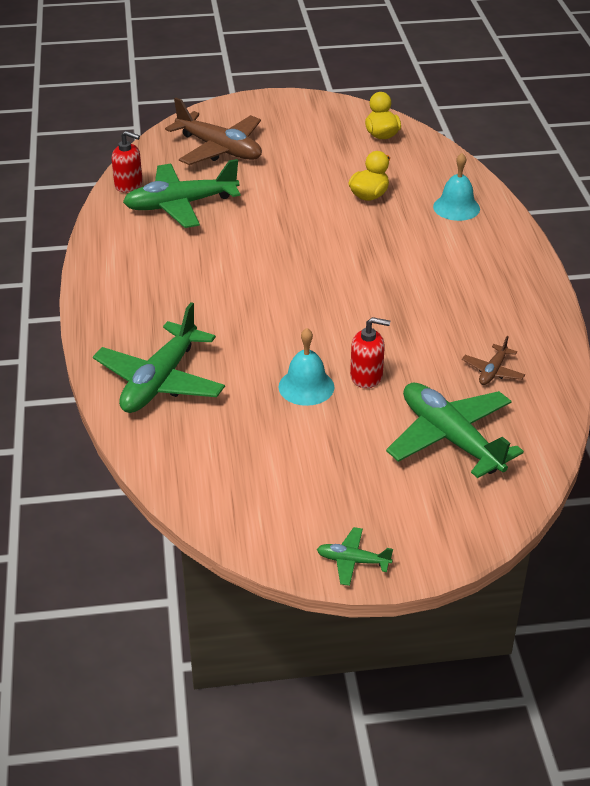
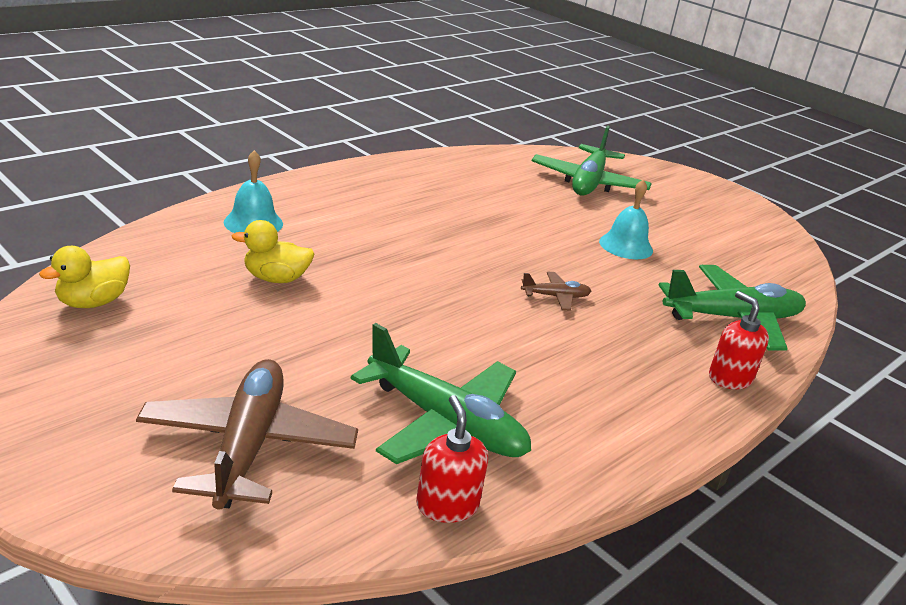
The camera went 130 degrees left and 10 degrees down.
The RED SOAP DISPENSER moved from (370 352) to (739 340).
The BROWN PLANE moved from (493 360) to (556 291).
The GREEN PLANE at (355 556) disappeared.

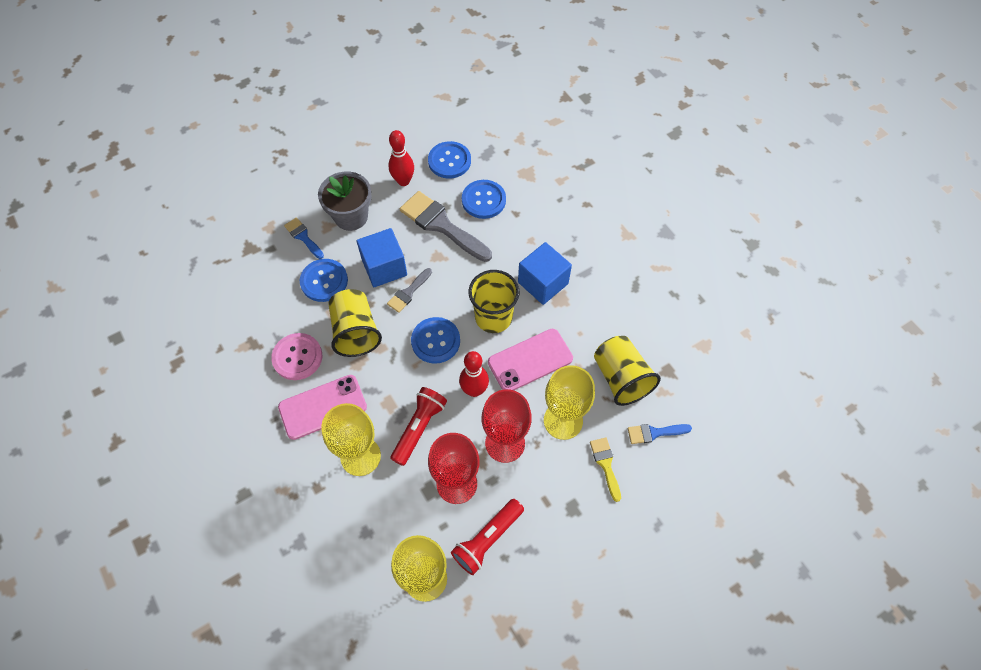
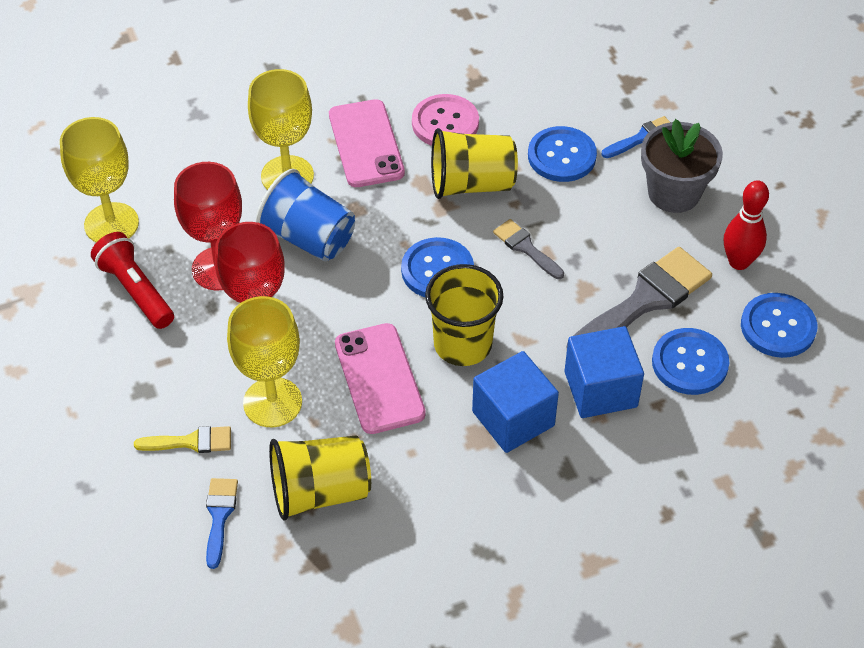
The camera went 100 degrees right and 10 degrees down.
The BLUE CUBE moved from (382 257) to (604 372).
The RED BOWLING PIN at (474 374) disappeared.
The RED FLASHLIGHT at (418 426) was replaced by the BLUE CUP at (305 215).

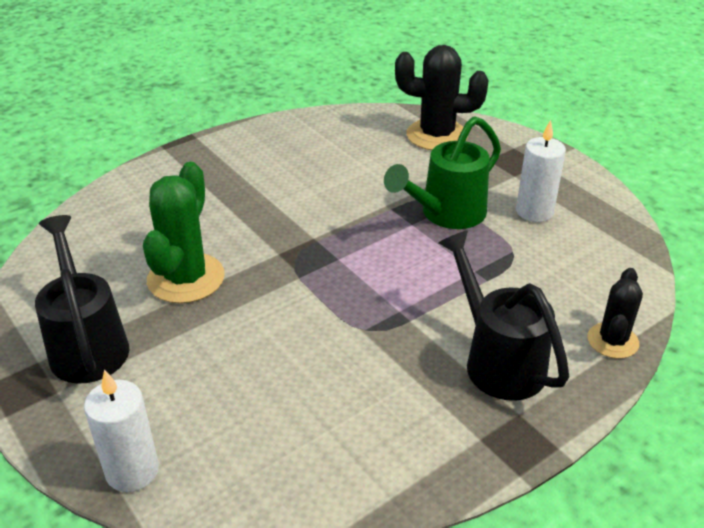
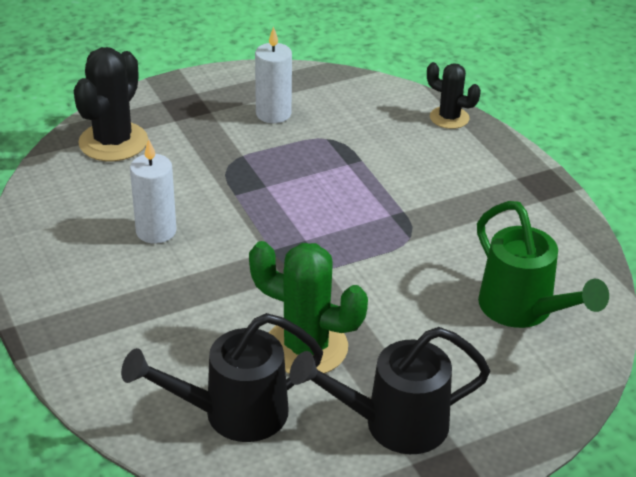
The camera went 80 degrees left and 0 degrees up.
The GREEN WATERING CAN moved from (442 172) to (543 264).
The BLACK WATERING CAN moved from (503 315) to (222 377).
The WHITE CANDLE moved from (121 430) to (153 191).

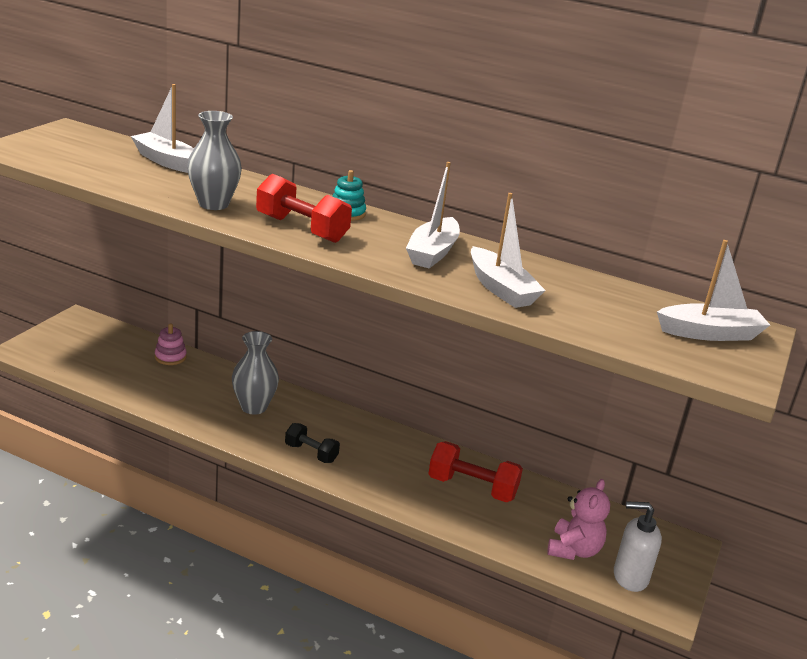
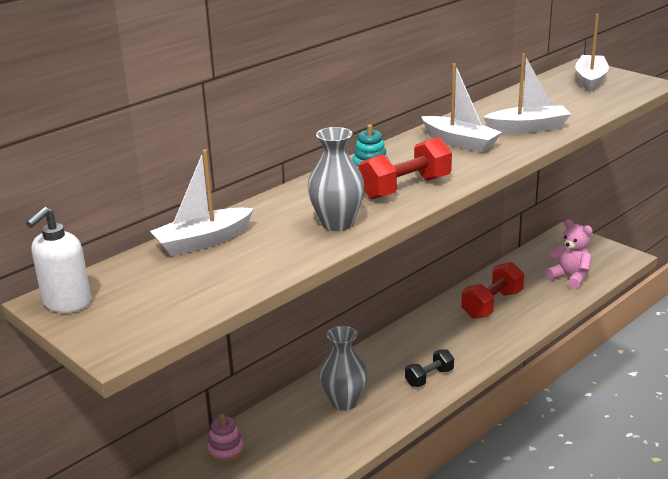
The camera went 65 degrees left and 0 degrees up.
The WHITE SOAP DISPENSER moved from (638 546) to (58 260).

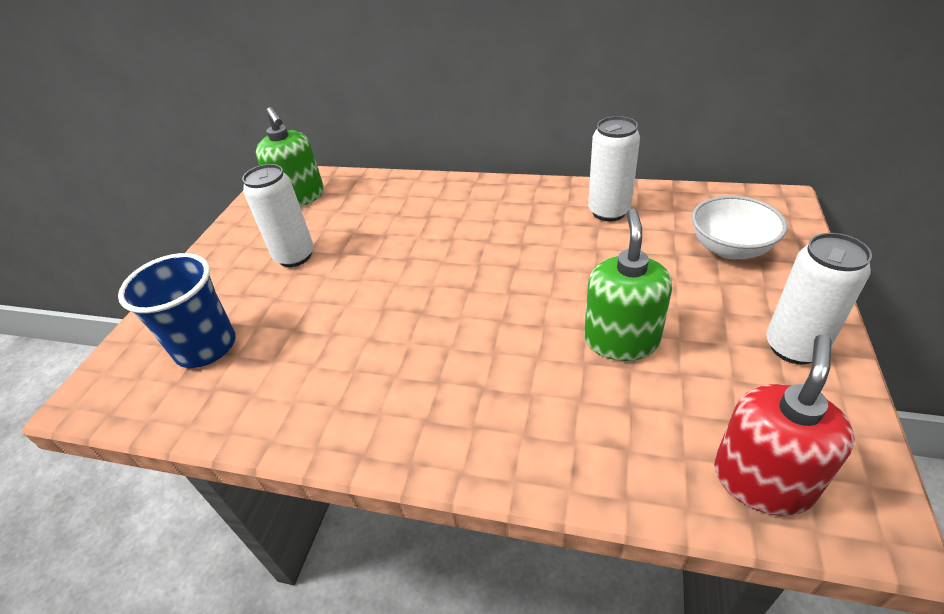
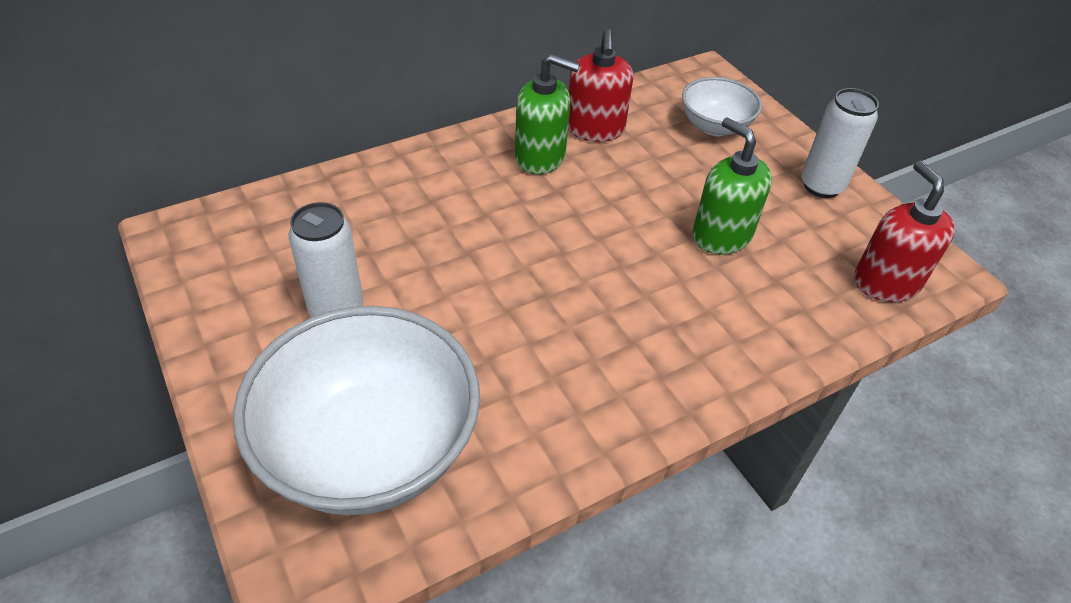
The camera went 50 degrees left and 5 degrees up.
The GREEN SOAP DISPENSER moved from (290 157) to (547 114).
The WHITE CAN at (614 169) was replaced by the RED SOAP DISPENSER at (600 85).
The BLUE CUP at (177 310) was replaced by the WHITE BOWL at (356 411).

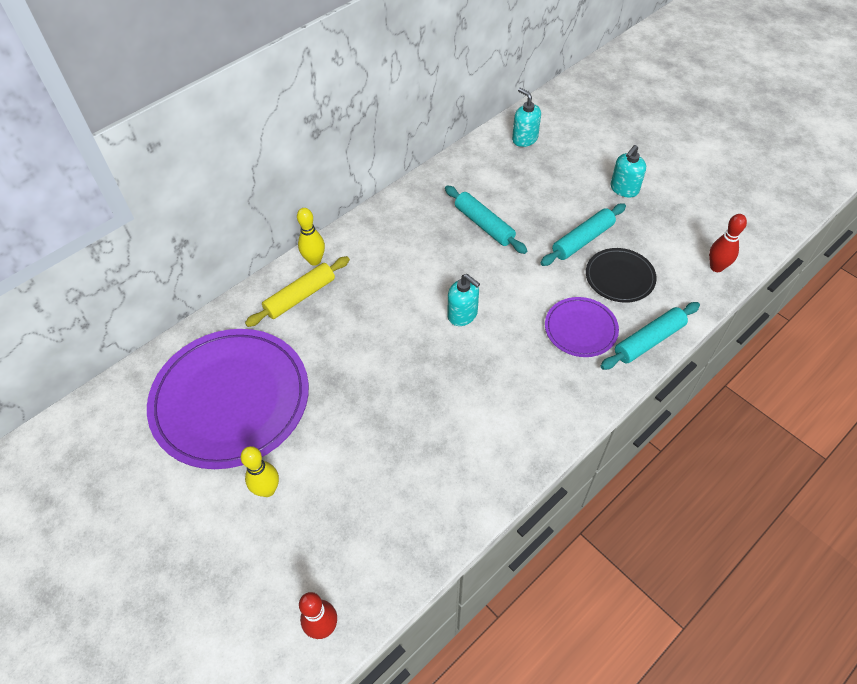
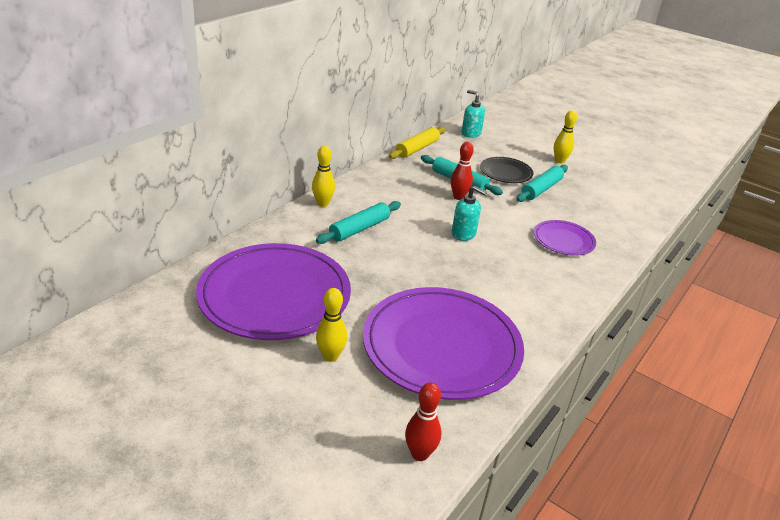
The camera went 15 degrees left and 20 degrees down.
The TURQUOISE SOAP DISPENSER at (628 171) was replaced by the YELLOW BOWLING PIN at (565 136).
The RED BOWLING PIN moved from (728 243) to (462 171).
The BLACK PLATE moved from (621 275) to (507 170).
The YELLOW ROLLING PIN moved from (297 291) to (417 143).
The TURQUOISE ROLLING PIN moved from (650 336) to (358 222).
The PURPLE PLATE at (443 343) appeared.

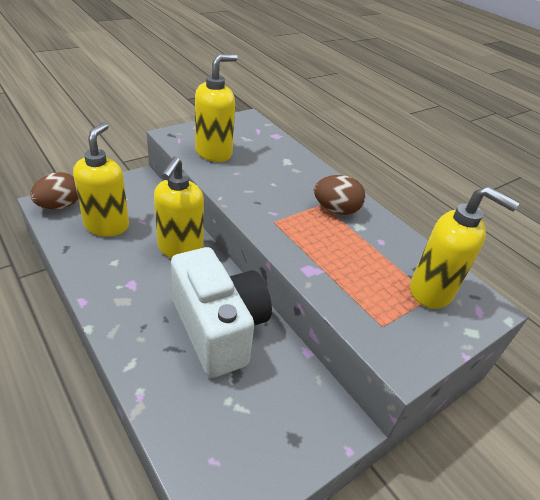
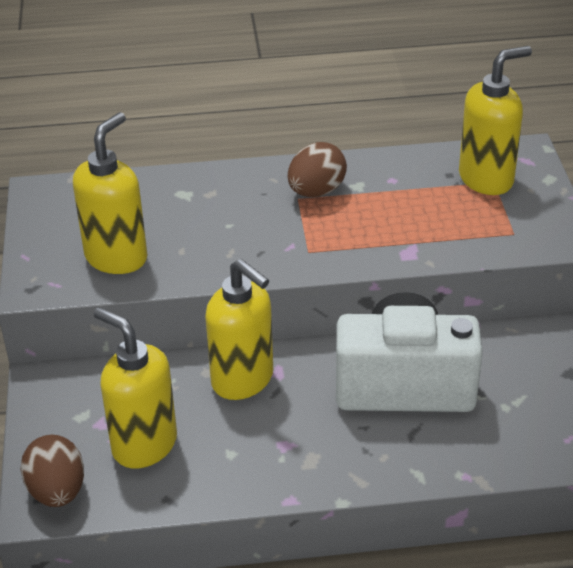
The camera went 55 degrees left and 0 degrees up.
The YELLOW SOAP DISPENSER at (216 108) turned 45 degrees clockwise.

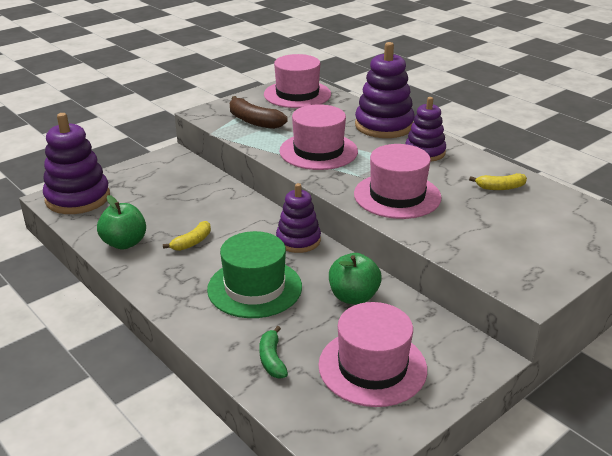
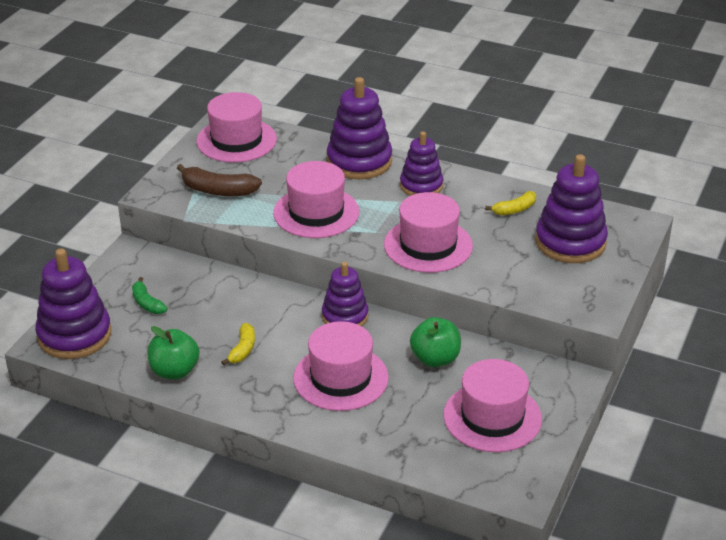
The camera went 25 degrees left and 5 degrees up.
The GREEN HAT at (254 274) became the PINK HAT at (341 366).
The GREEN BANANA moved from (273 352) to (150 295).
The PURPLE STACKING TOY at (571 208) appeared.

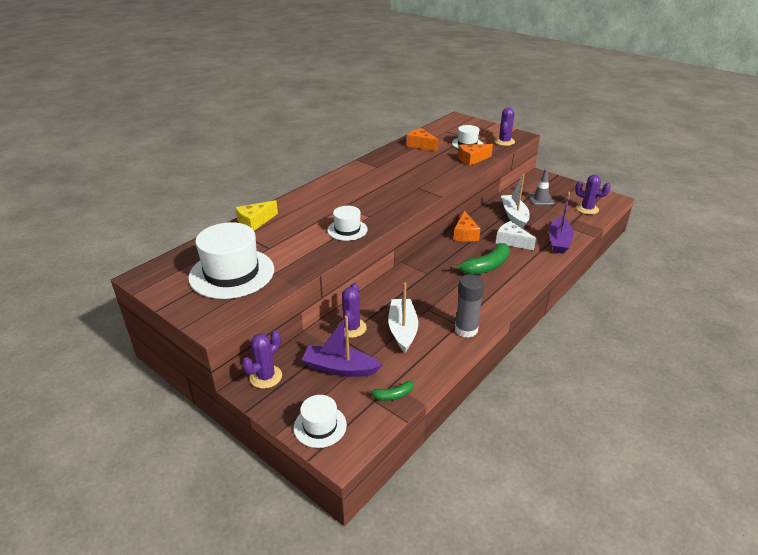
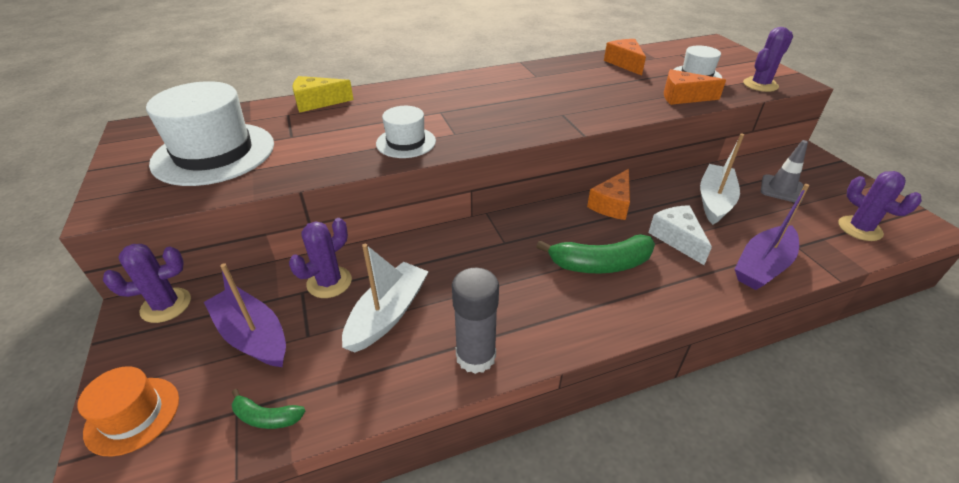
The camera went 30 degrees right and 5 degrees up.
The WHITE HAT at (320 421) became the ORANGE HAT at (128 411).

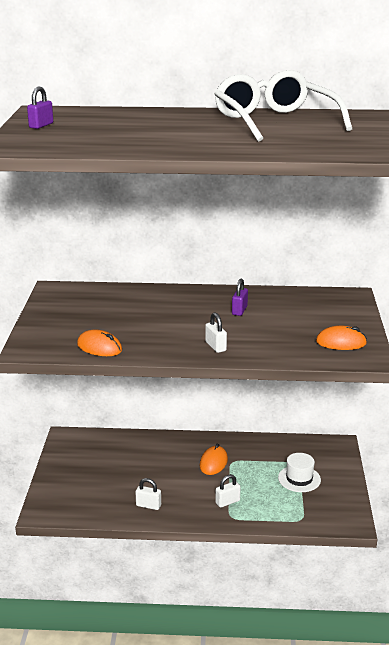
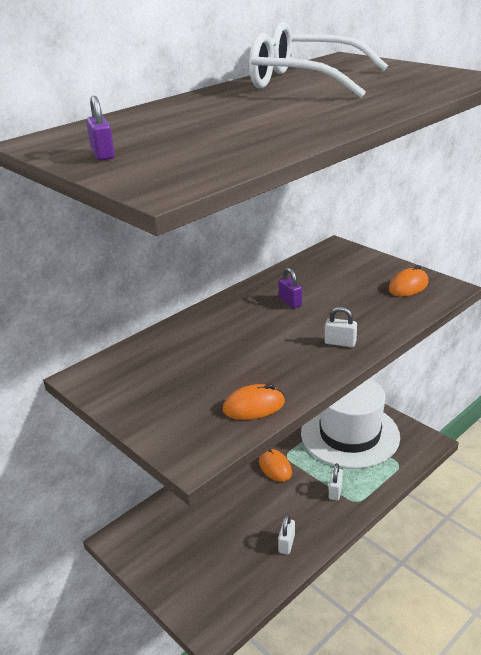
The camera went 45 degrees left and 5 degrees up.
The WHITE HAT at (299 472) changed to 2.34 times the size.
The WHITE PADLOCK at (148 494) turned 45 degrees counterclockwise.

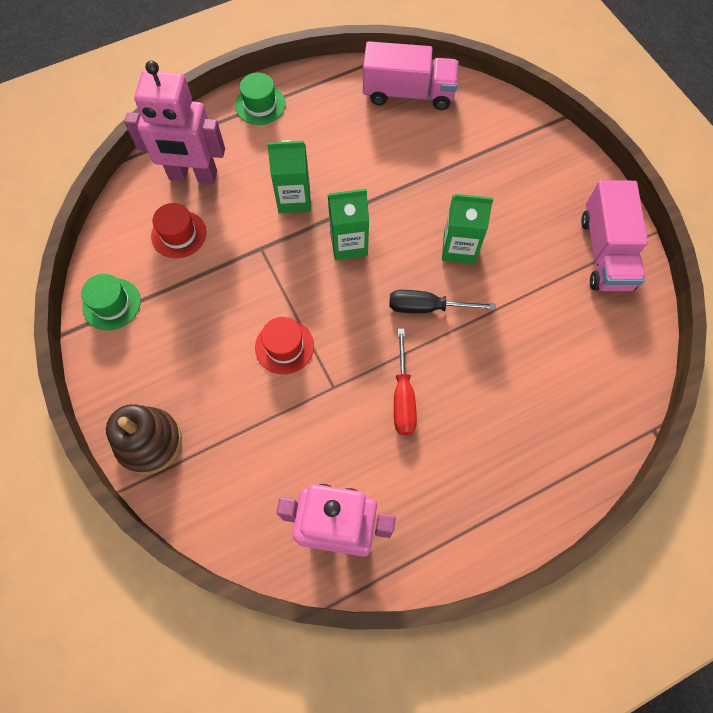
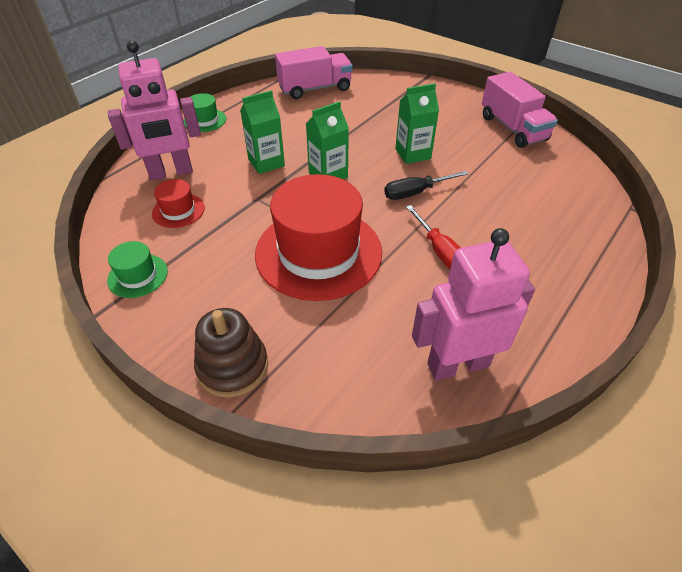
The camera went 25 degrees left and 20 degrees down.
The RED HAT at (284 345) changed to 2.27 times the size.

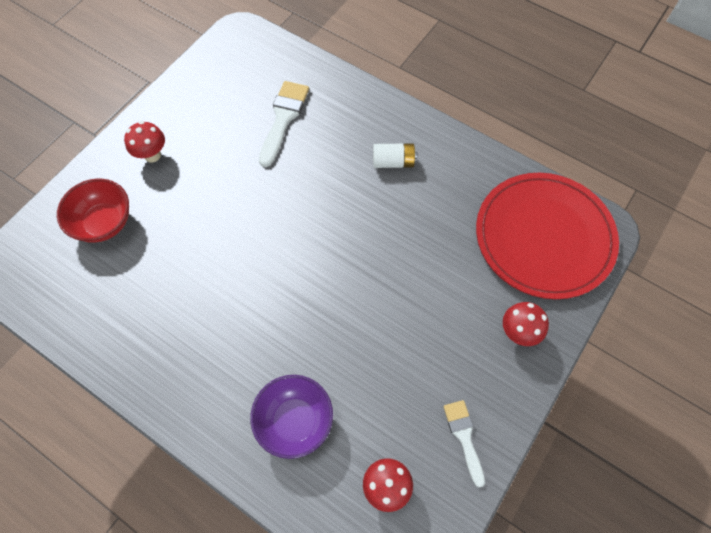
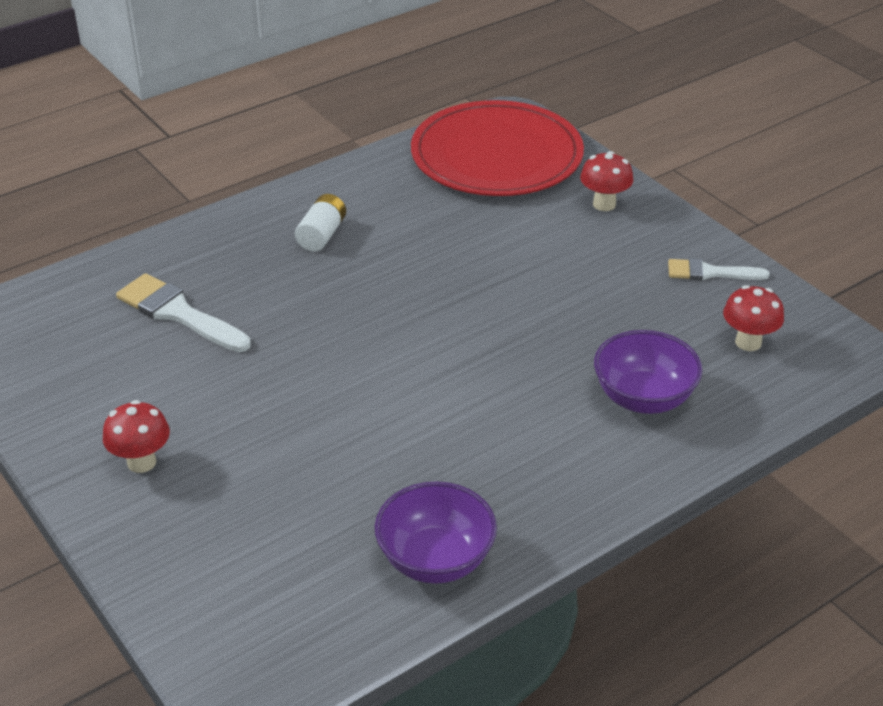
The camera went 70 degrees left and 25 degrees down.
The RED BOWL at (93 211) disappeared.
The PURPLE BOWL at (436 532) appeared.

